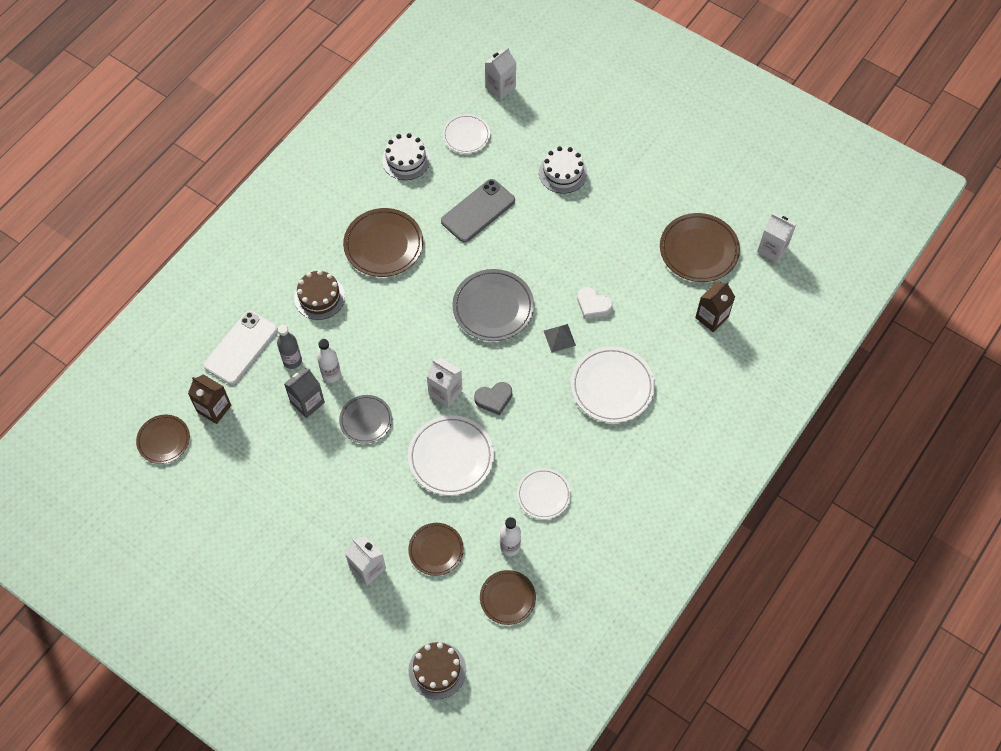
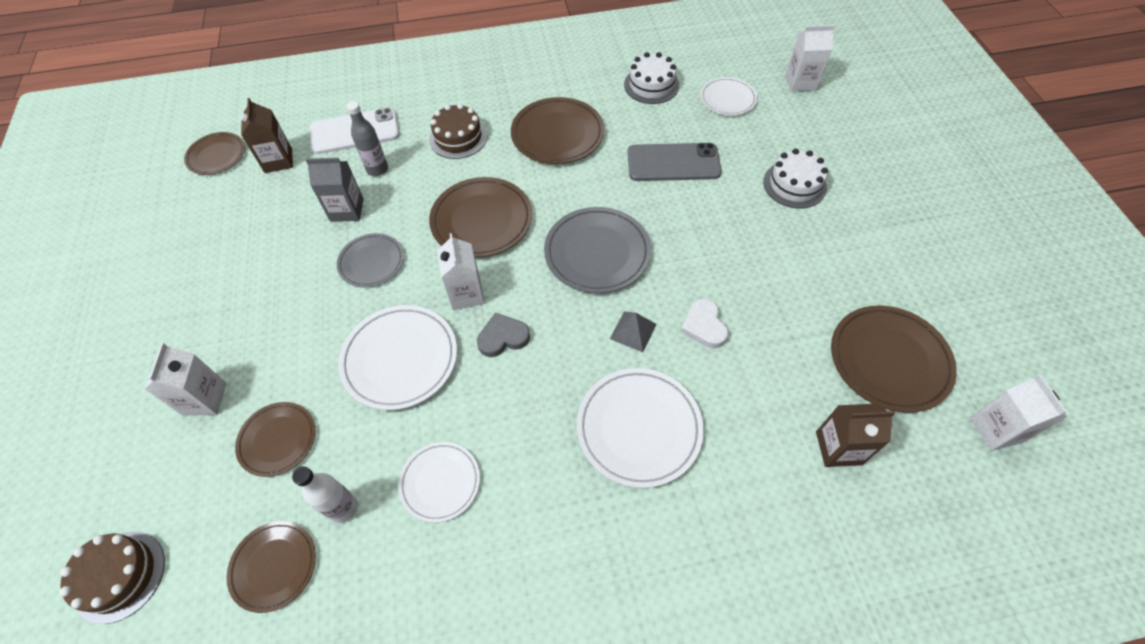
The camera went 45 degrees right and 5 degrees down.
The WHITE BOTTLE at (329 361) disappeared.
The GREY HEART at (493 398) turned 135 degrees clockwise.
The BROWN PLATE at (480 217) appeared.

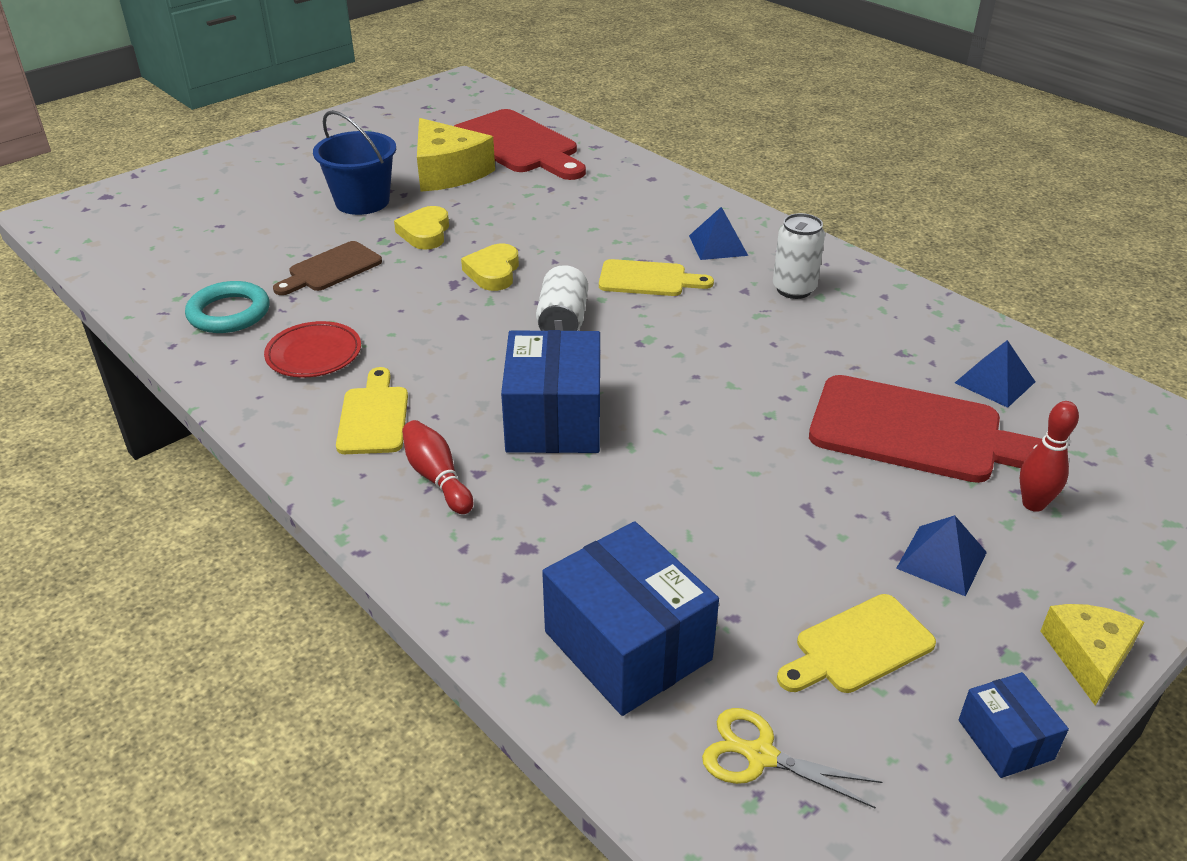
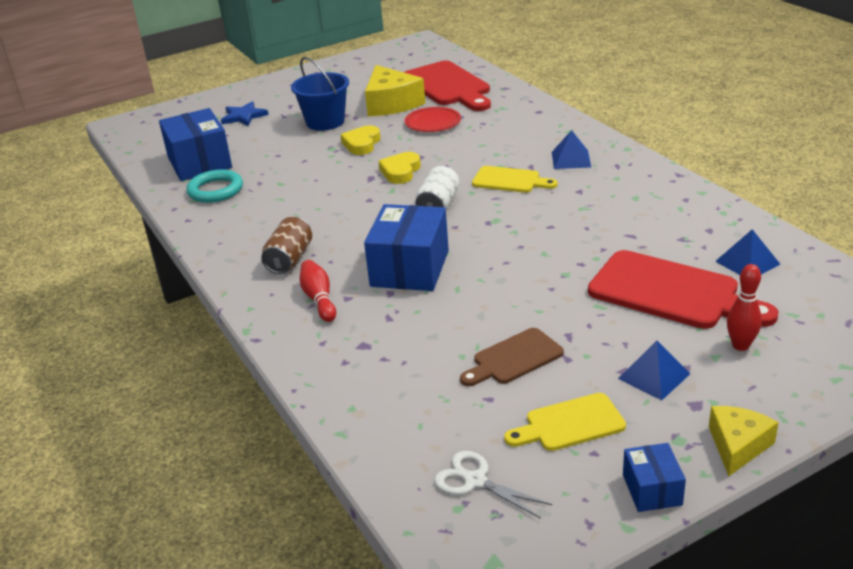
The camera went 15 degrees right and 5 degrees down.
The WHITE CAN at (799 256) disappeared.
The BROWN CUTTING BOARD moved from (327 268) to (512 357).
The RED PLATE moved from (312 349) to (433 119).
The YELLOW CUTTING BOARD at (372 410) was replaced by the BROWN CAN at (286 245).
The BLUE BOX moved from (630 618) to (195 144).
The YELLOW SCISSORS at (792 758) became the WHITE SCISSORS at (493 485).
The BLUE STAR at (244 113) appeared.

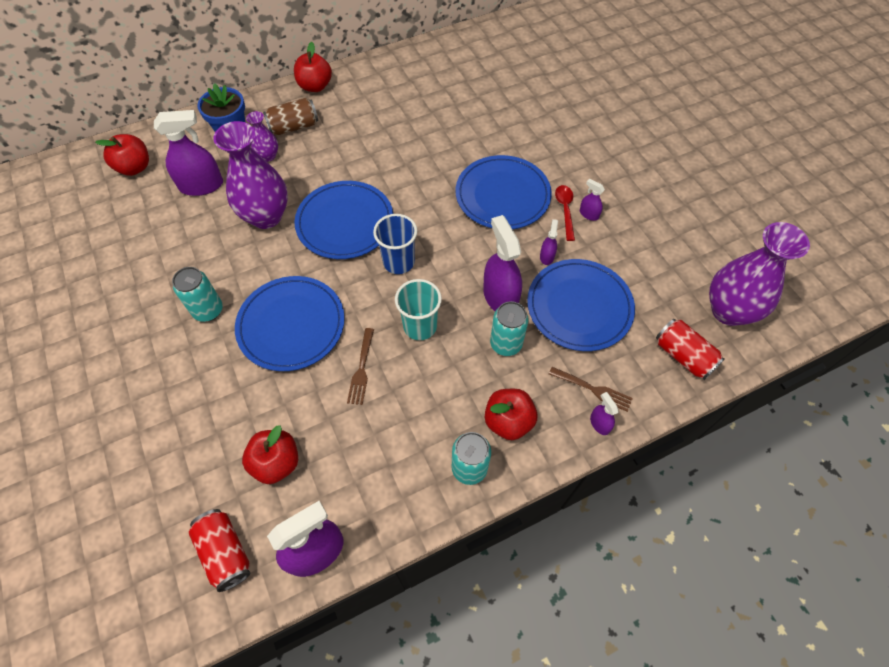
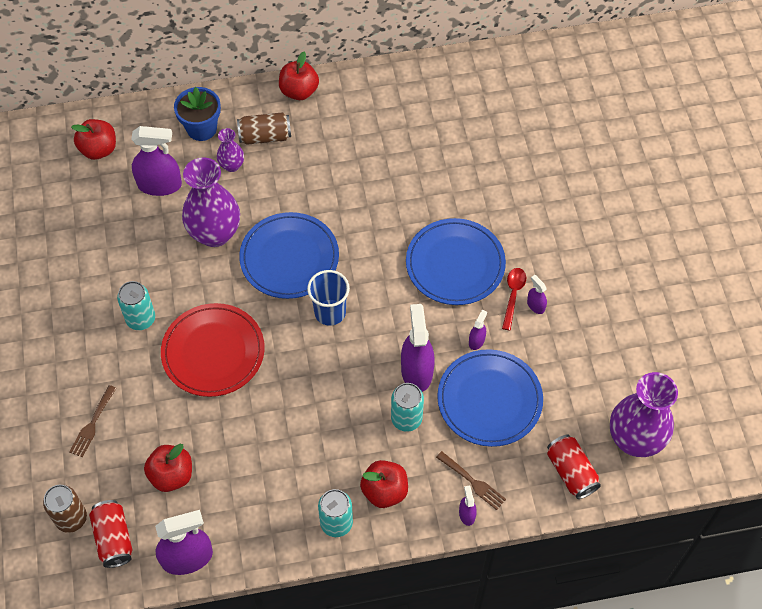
The camera went 15 degrees right and 0 degrees up.
The BLUE PLATE at (290 323) became the RED PLATE at (213 350).
The TURQUOISE CUP at (418 309) disappeared.
The BROWN FORK moved from (360 366) to (92 421).
The BROWN CAN at (65 509) appeared.

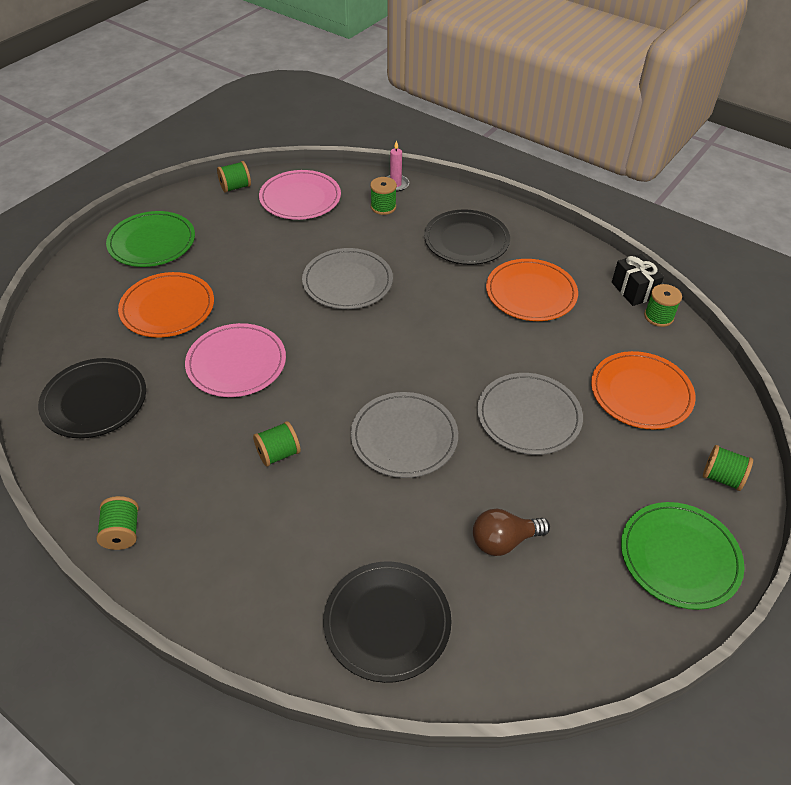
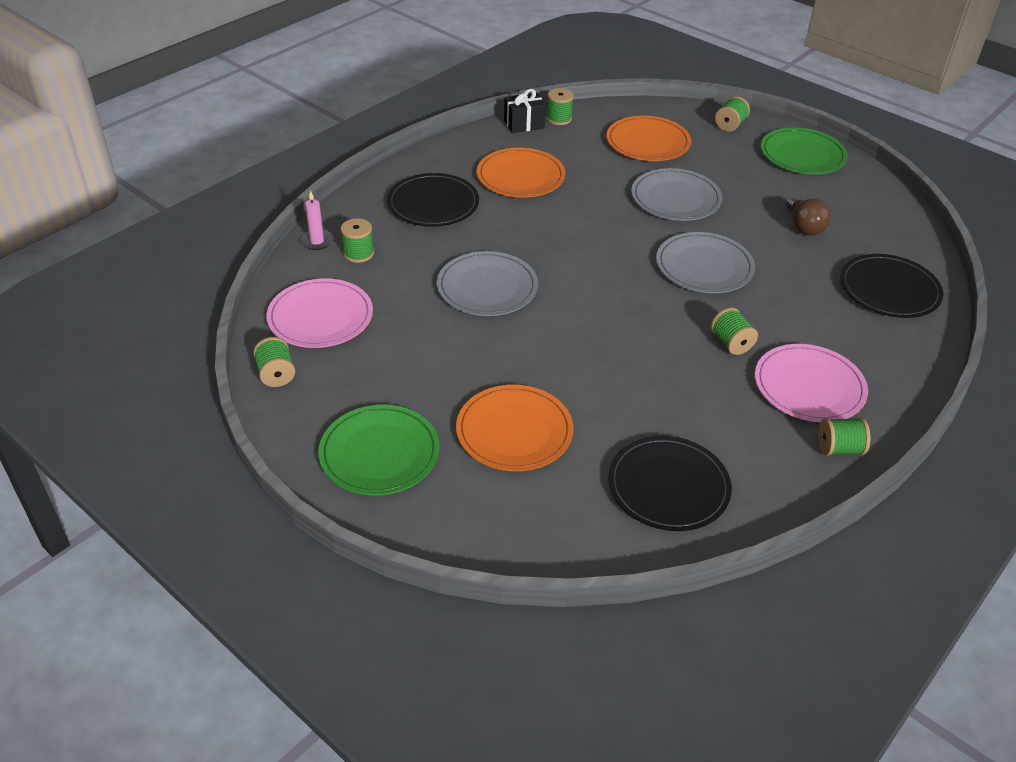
The camera went 85 degrees left and 5 degrees down.
The PINK PLATE moved from (235 360) to (811 383).

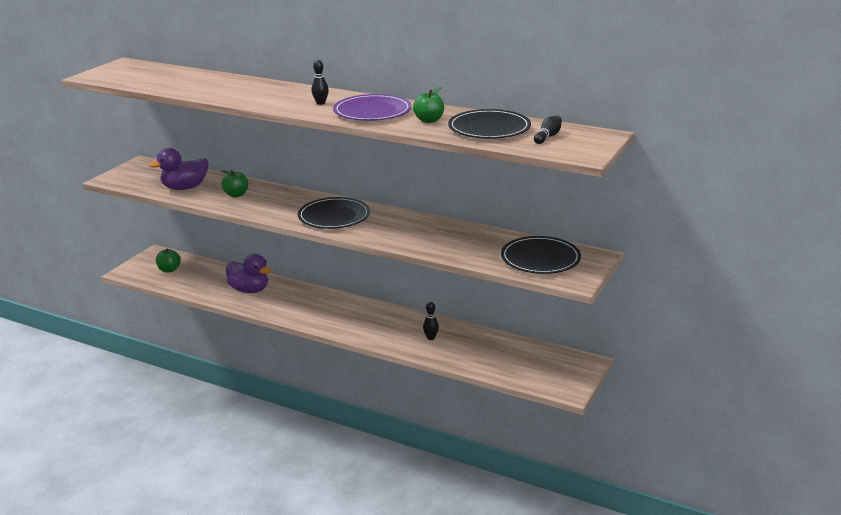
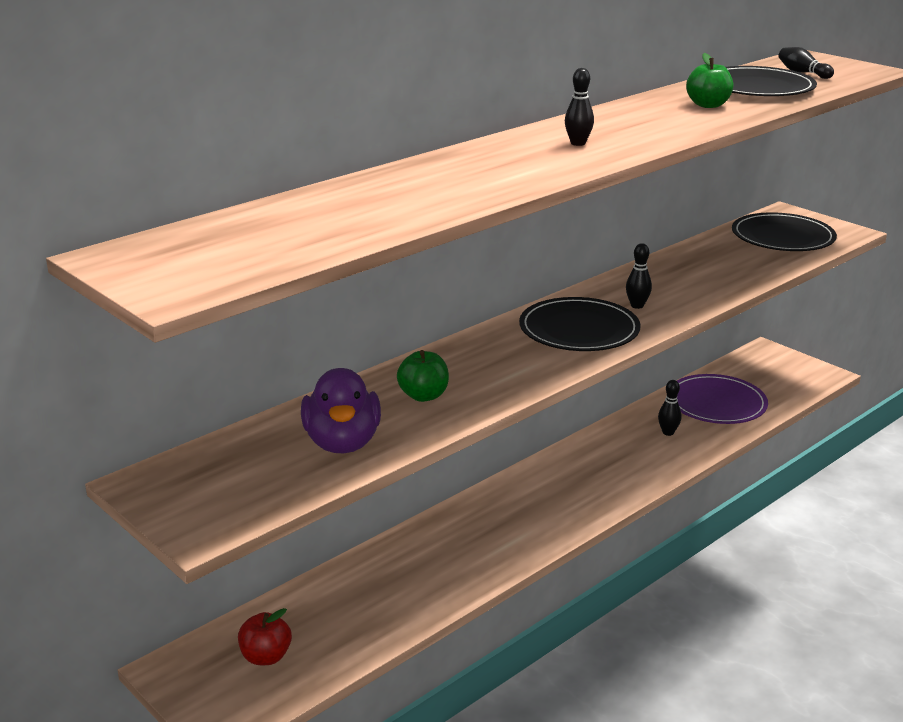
The camera went 70 degrees left and 0 degrees up.
The PURPLE PLATE moved from (372 107) to (722 399).
The GREEN APPLE at (168 261) became the RED APPLE at (265 636).
The PURPLE DUCK at (248 273) disappeared.
The BLACK BOWLING PIN at (639 276) appeared.

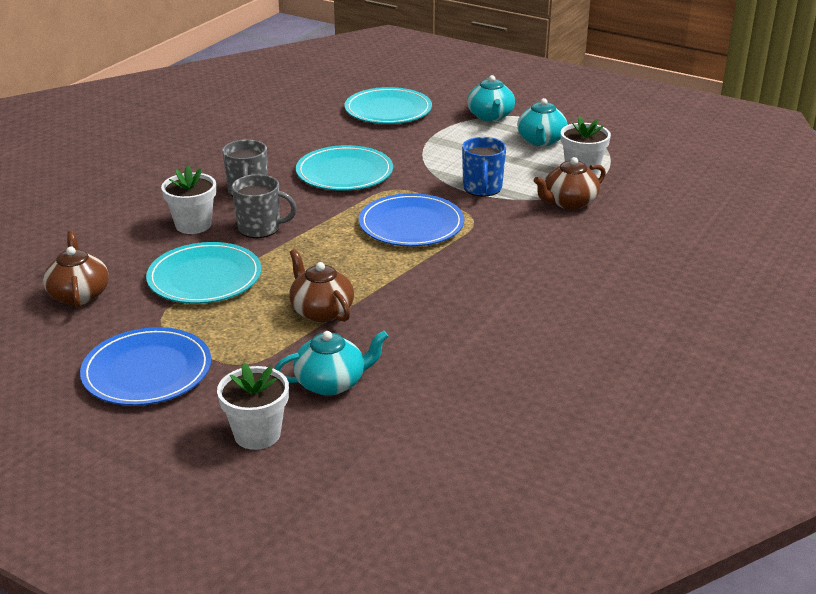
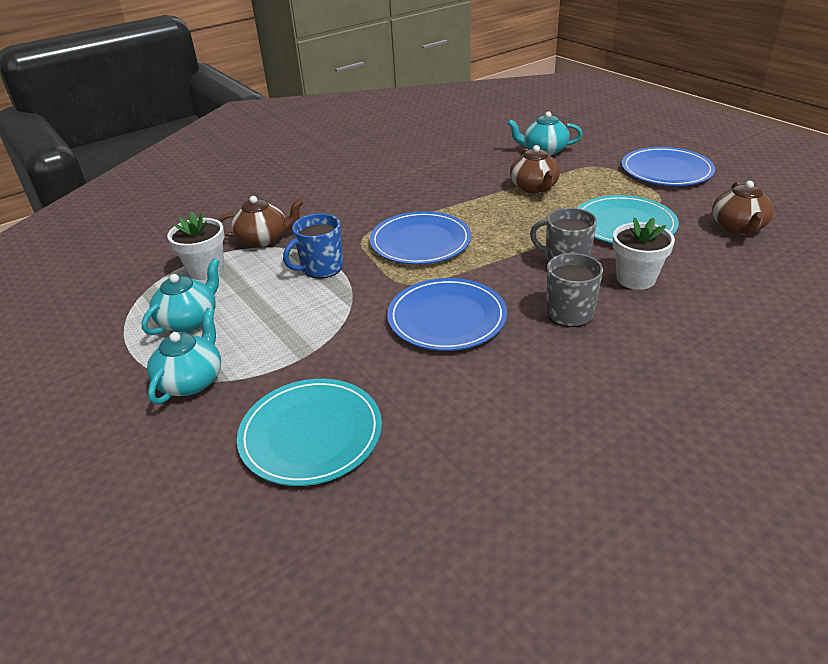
The camera went 155 degrees left and 5 degrees up.
The BLUE MUG at (484 167) turned 150 degrees counterclockwise.
The TURQUOISE PLATE at (344 168) became the BLUE PLATE at (447 314).
The WHITE FLOWER POT at (253 406) disappeared.

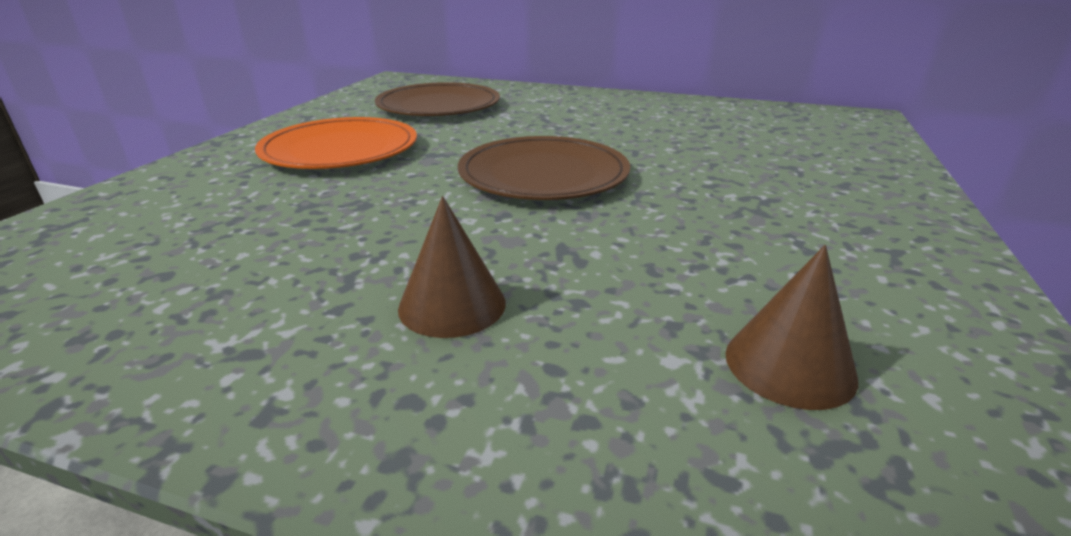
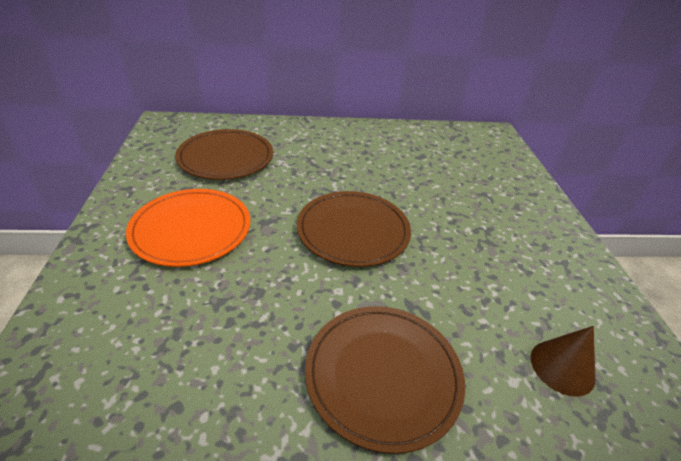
The camera went 25 degrees left and 10 degrees up.
The BROWN CONE at (452 267) was replaced by the BROWN PLATE at (385 380).

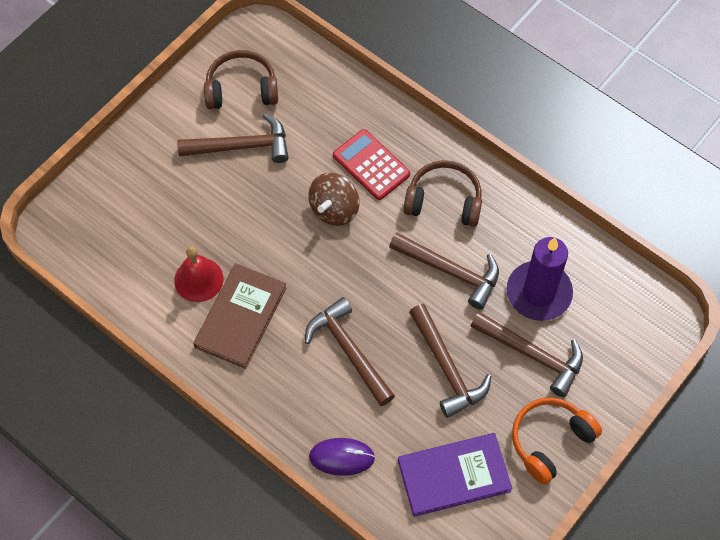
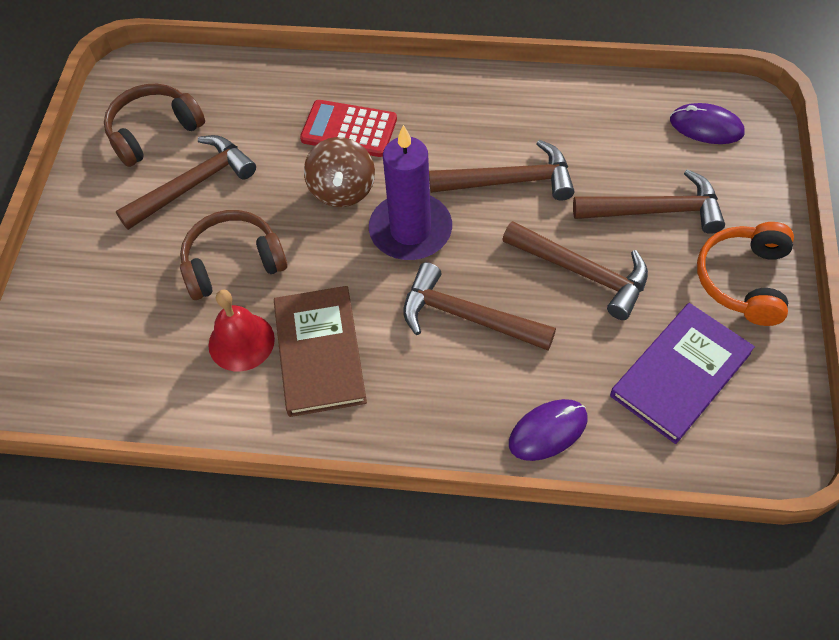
The camera went 30 degrees left and 5 degrees down.
The BROWN HEADPHONES moved from (443 193) to (233 255).
The PURPLE CANDLE moved from (540 279) to (410 192).
The PURPLE MOUSE at (707 123) appeared.

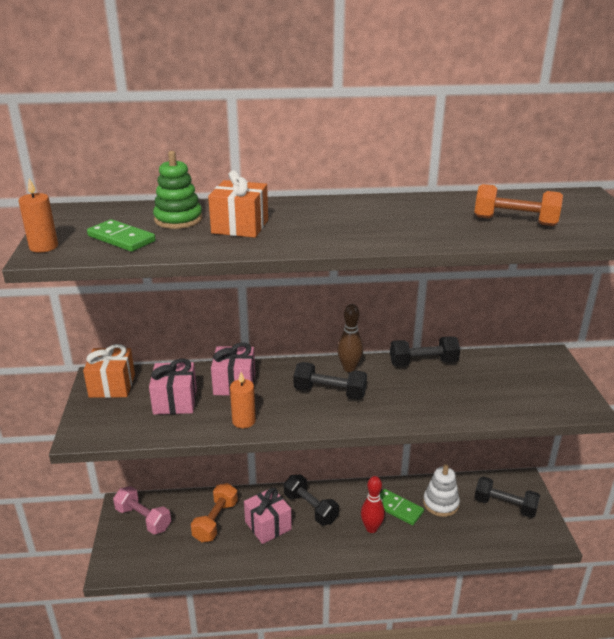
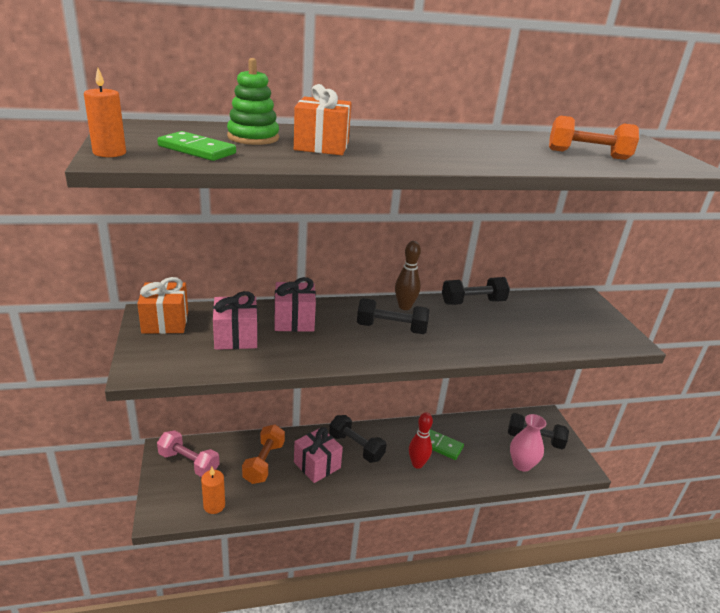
The camera went 10 degrees left and 0 degrees up.
The ORANGE CANDLE moved from (243 400) to (213 490).
The WHITE STACKING TOY at (441 490) disappeared.
The PINK VASE at (528 443) appeared.

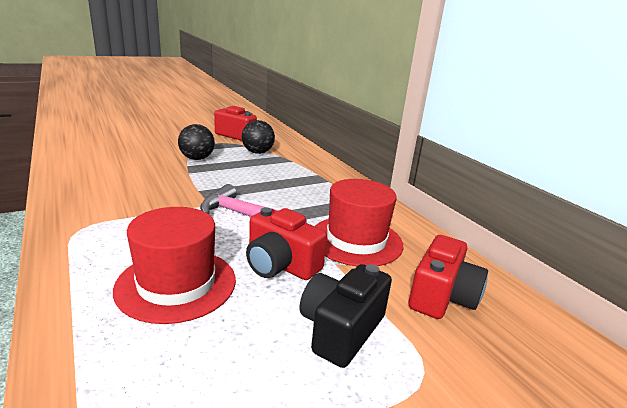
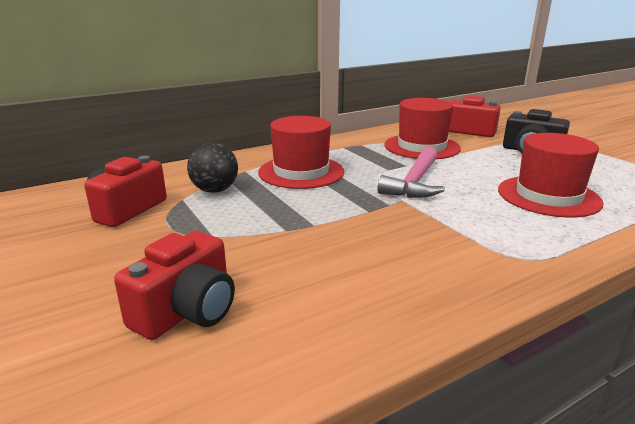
The camera went 90 degrees left and 0 degrees up.
The BLACK BALL at (196 142) disappeared.
The RED CAMERA moved from (286 243) to (174 285).
The RED HAT at (301 152) appeared.

